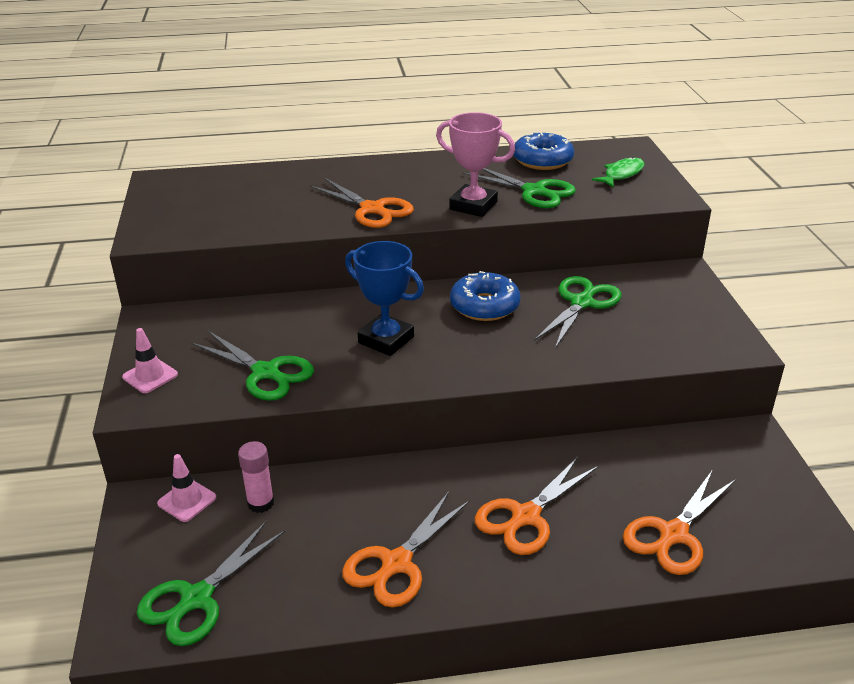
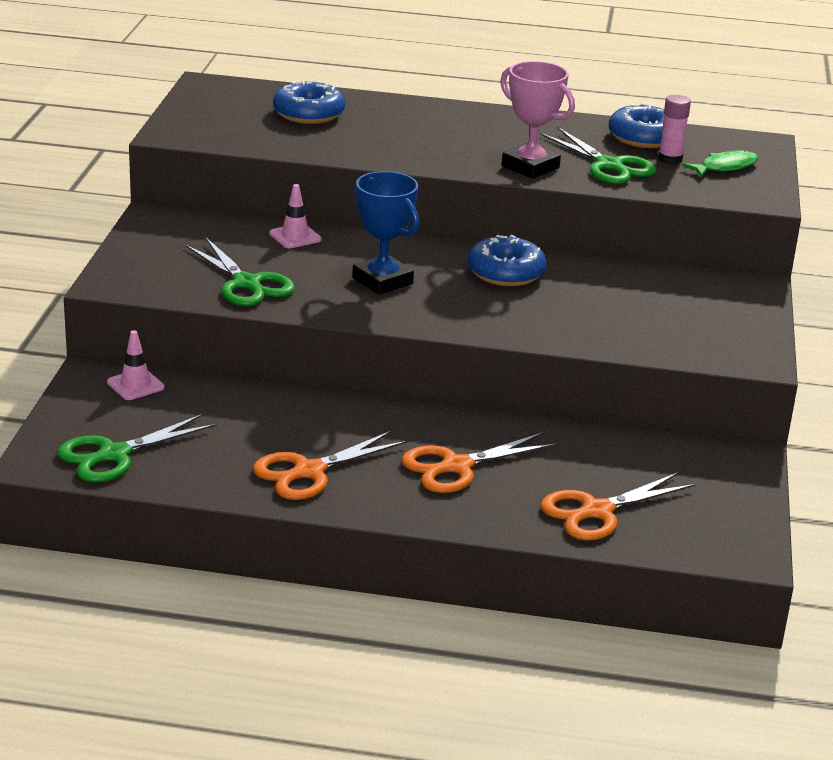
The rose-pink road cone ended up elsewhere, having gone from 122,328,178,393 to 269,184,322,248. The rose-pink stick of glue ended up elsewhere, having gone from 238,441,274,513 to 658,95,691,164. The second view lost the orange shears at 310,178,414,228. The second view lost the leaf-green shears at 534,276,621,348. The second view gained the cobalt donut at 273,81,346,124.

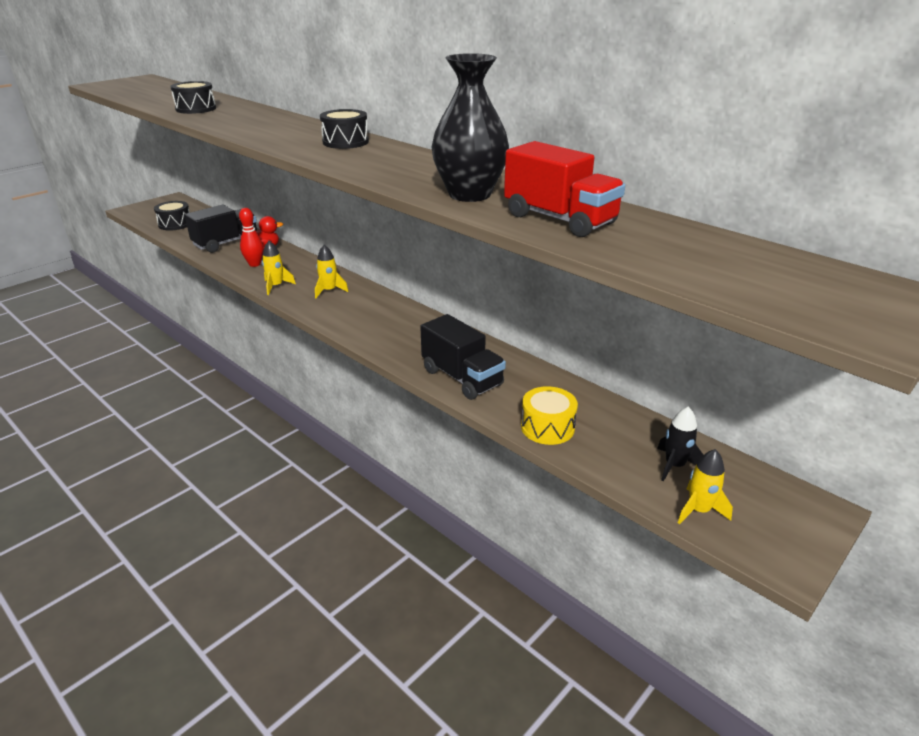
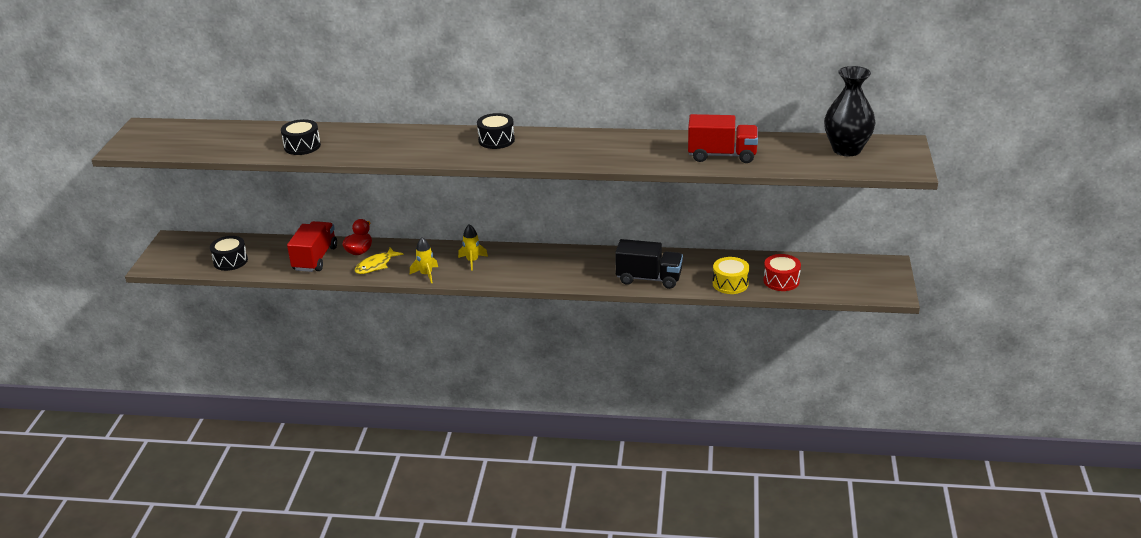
What was the black toy truck at 185,205,257,253 turned into the red toy truck at 287,221,337,272. Where the red bowling pin stood at 239,208,264,267, the yellow fish figure came to stand at 355,247,404,274. The black vase ended up elsewhere, having gone from 432,53,509,202 to 824,66,876,156. The second view lost the black spaceship at 657,407,703,482. The second view lost the yellow spaceship at 678,449,733,524. The second view gained the red drum at 764,254,801,291.

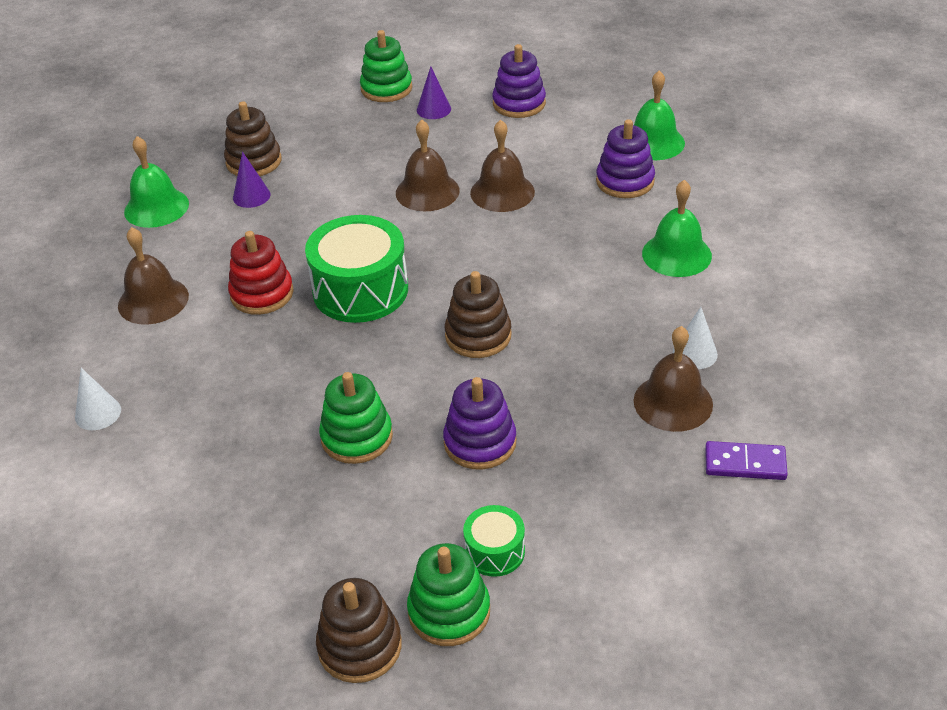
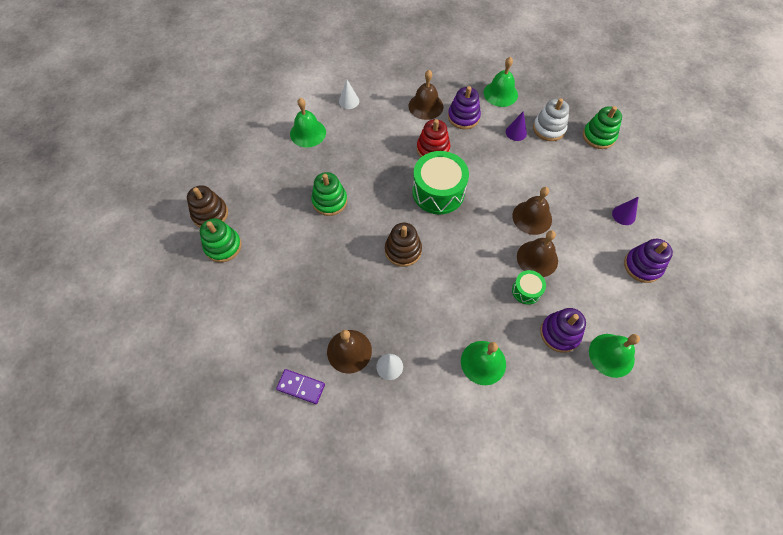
What was the brown ring stacker at 224,102,282,176 turned into the snow-white ring stacker at 533,98,569,141. The leaf-green ring stacker ended up elsewhere, having gone from 360,30,412,102 to 583,106,622,149. The royal purple ring stacker ended up elsewhere, having gone from 443,377,516,470 to 448,86,481,129. The leaf-green drum ended up elsewhere, having gone from 463,505,525,577 to 512,270,546,305. The royal purple domino piece at 705,441,788,480 ended up facing another way, 75 degrees counterclockwise from before. The second view gained the leaf-green bell at 290,98,326,147.

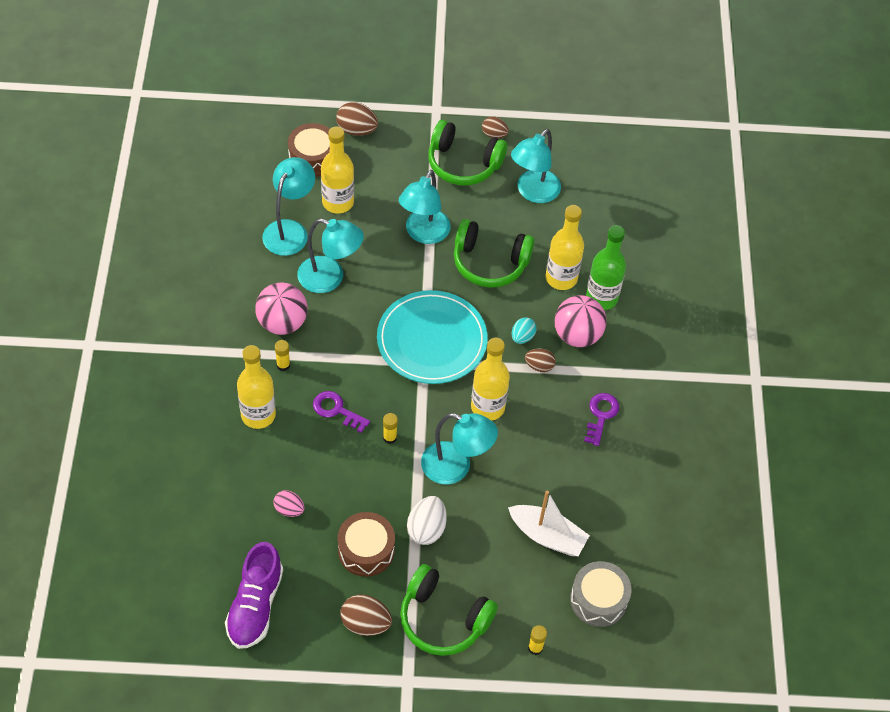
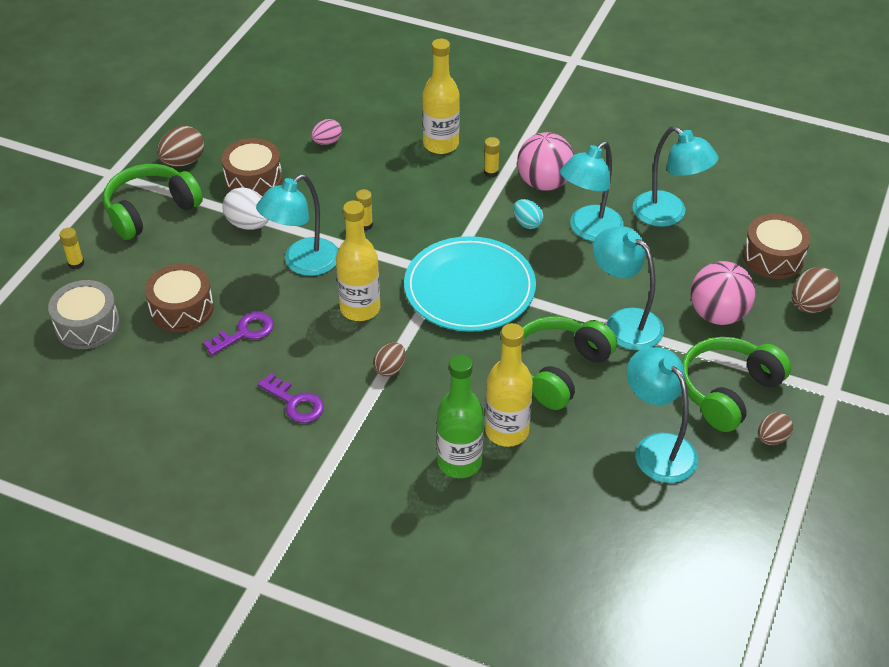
The second view lost the royal purple shoe at 225,542,283,649. The royal purple key ended up elsewhere, having gone from 313,391,370,433 to 203,312,274,355. The second view lost the yellow bottle at 321,127,354,214. Where the snow-white sailboat stood at 508,490,590,556, the brown drum came to stand at 145,264,214,332. The turquoise egg shape ended up elsewhere, having gone from 512,317,537,344 to 513,199,543,229. The rose-pink sphere ended up elsewhere, having gone from 554,295,607,347 to 691,261,755,325.

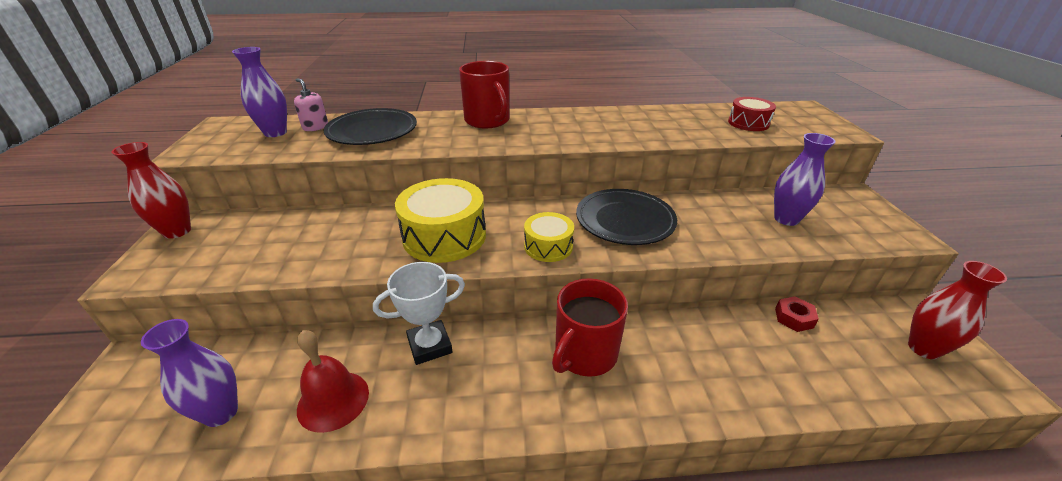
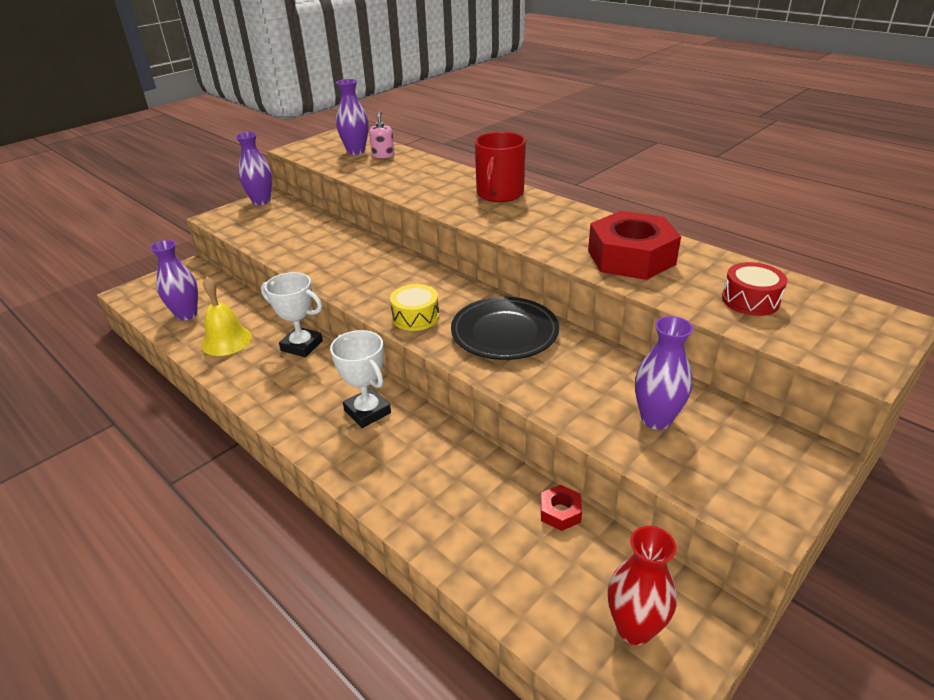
What was the red vase at 111,142,191,239 turned into the royal purple vase at 235,132,272,205. What was the red bell at 297,330,369,433 turned into the yellow bell at 201,277,252,356. The second view lost the black plate at 323,108,417,145. The second view lost the yellow drum at 395,178,486,263. Where the red tea mug stood at 552,278,628,377, the snow-white prize cup came to stand at 330,330,391,428. The second view gained the red hex nut at 588,211,681,280.

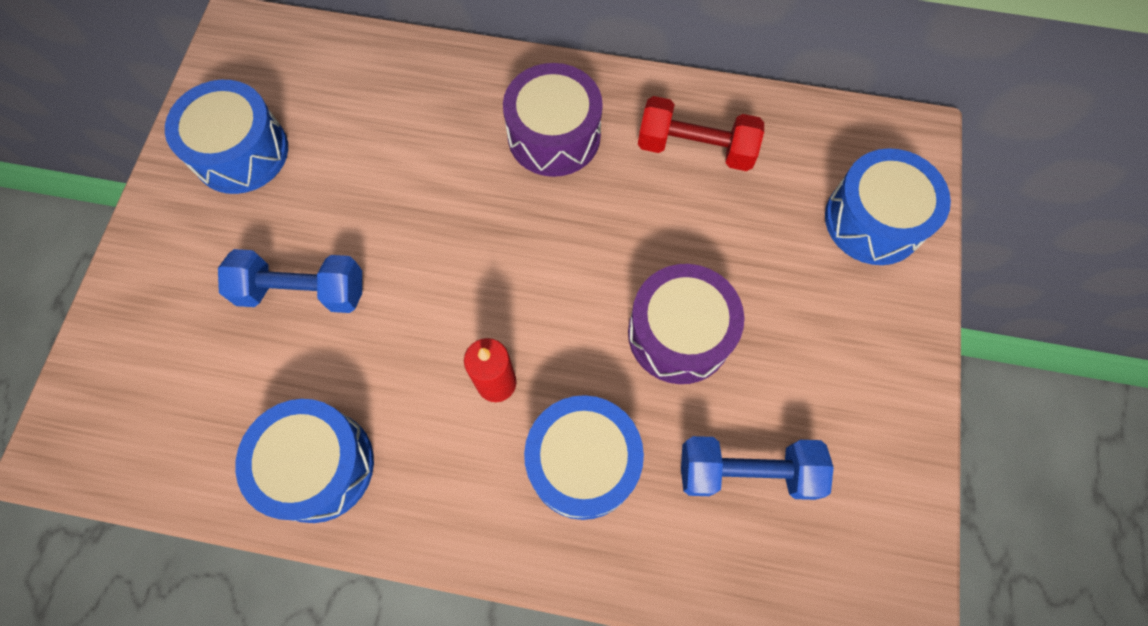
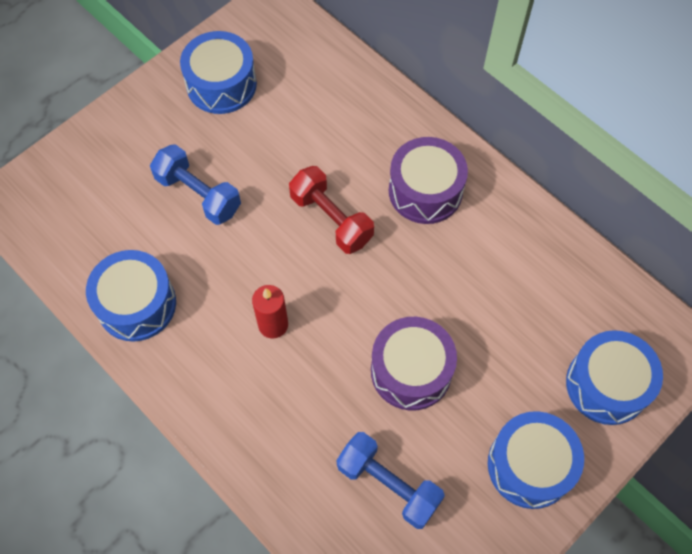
The cobalt drum ended up elsewhere, having gone from 524,395,644,520 to 488,411,584,509. The red free weight ended up elsewhere, having gone from 638,96,764,171 to 289,166,374,254.

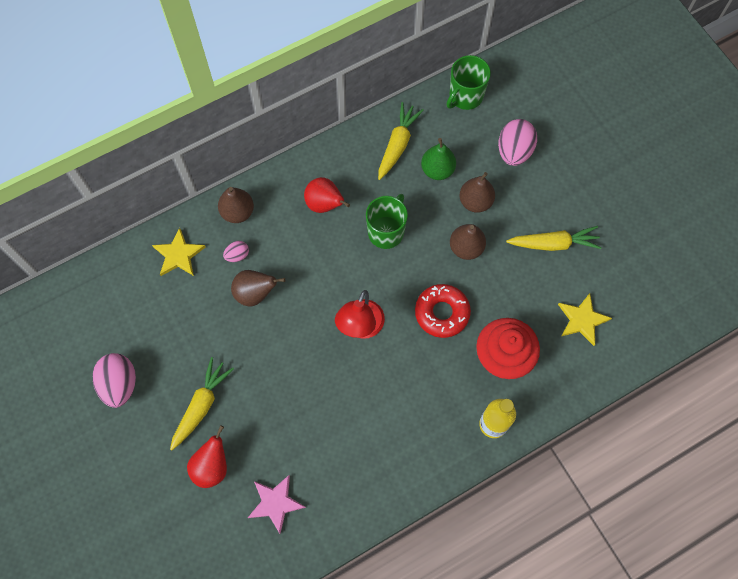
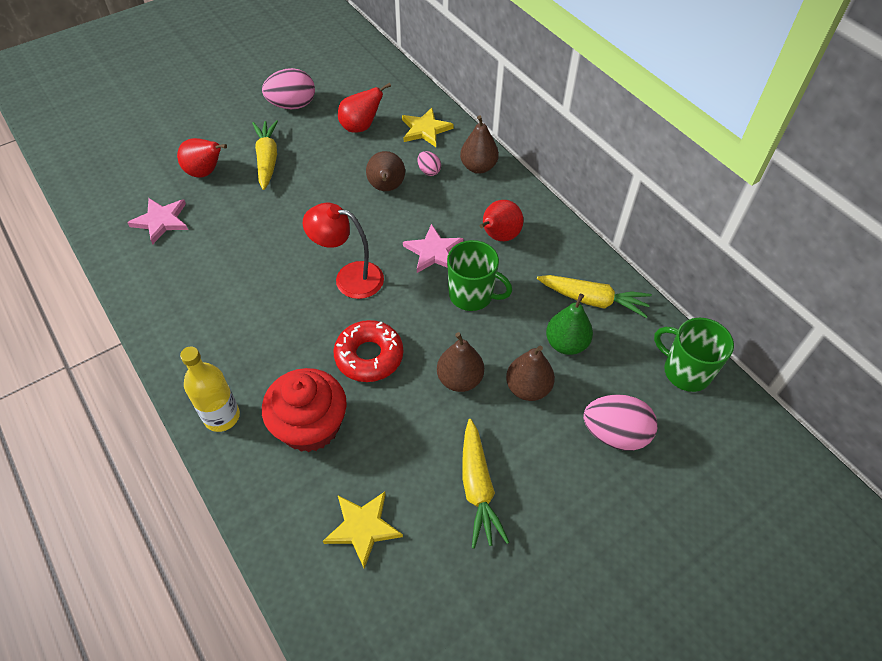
The yellow toy carrot at 170,357,234,450 ended up facing another way, 120 degrees counterclockwise from before. The second view gained the red pear fruit at 338,83,391,133. The second view gained the rose-pink star shape at 403,224,463,273.

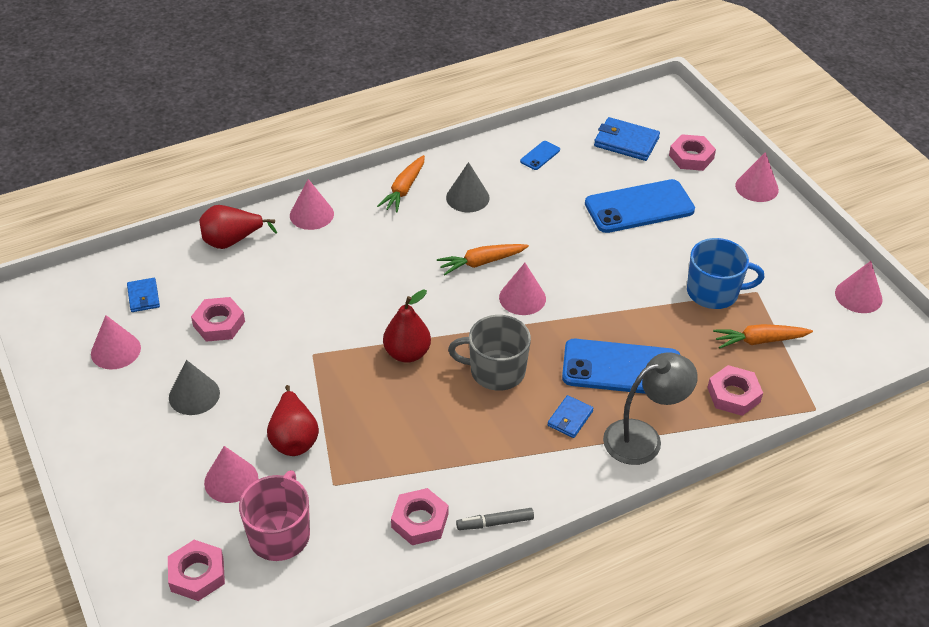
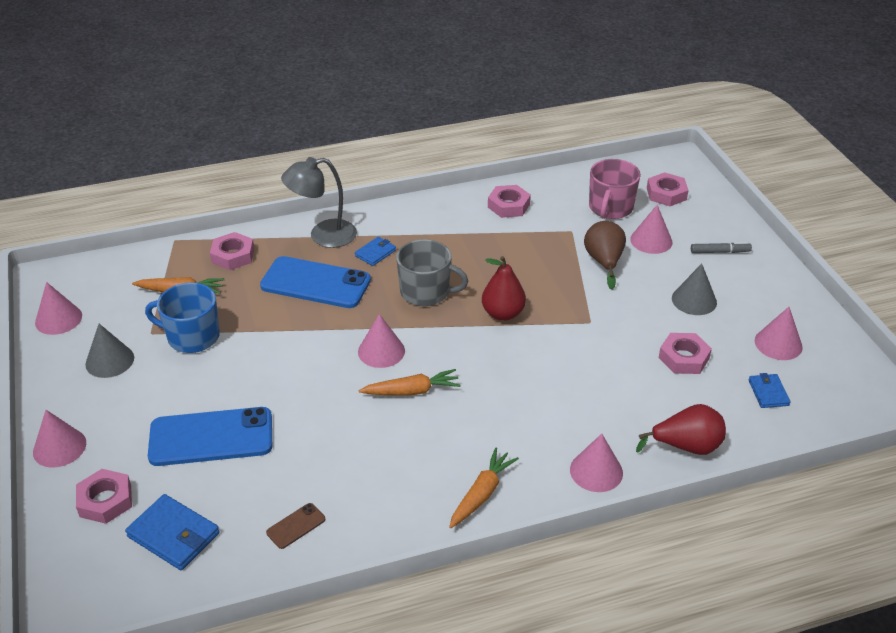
What was the red pear fruit at 267,385,319,456 turned into the brown pear fruit at 584,221,626,290. The ash-grey solid cone ended up elsewhere, having gone from 446,162,490,212 to 85,324,134,378. The ash-grey marker ended up elsewhere, having gone from 456,508,534,530 to 691,242,752,253. What was the cobalt mobile phone at 520,141,560,170 turned into the brown mobile phone at 266,503,325,549.

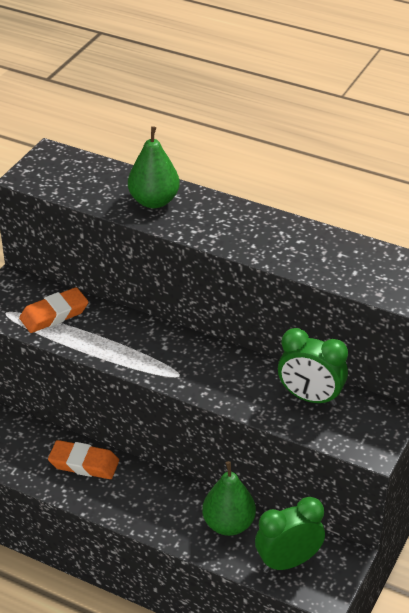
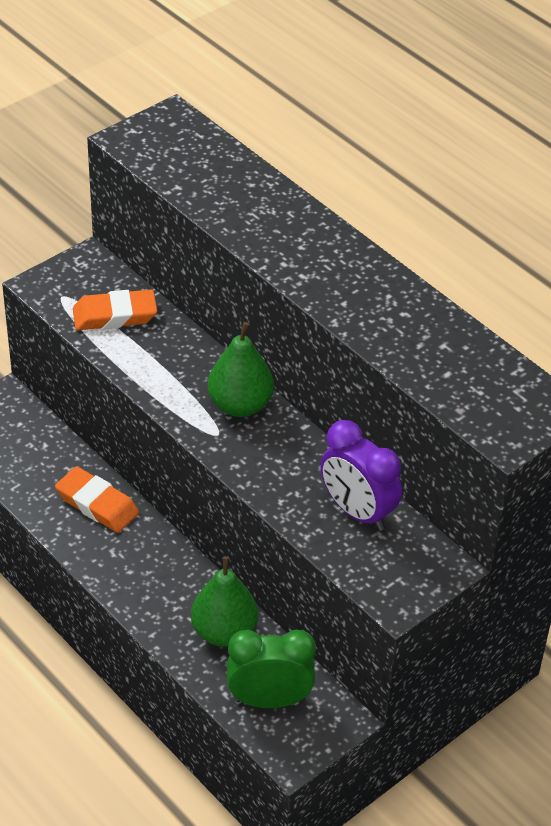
The leaf-green pear fruit ended up elsewhere, having gone from 128,126,180,208 to 208,322,274,417. What was the leaf-green clock at 278,328,348,406 turned into the royal purple clock at 320,420,402,531.

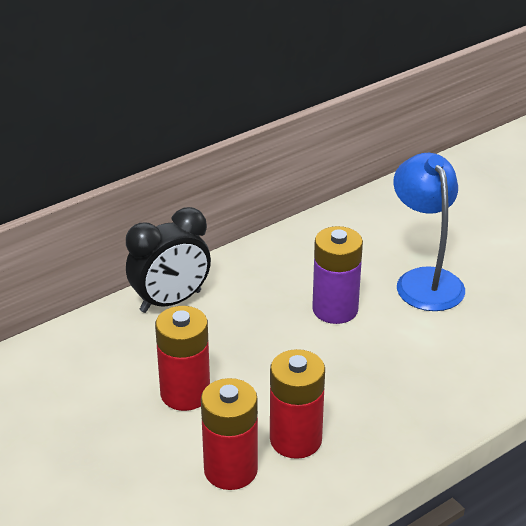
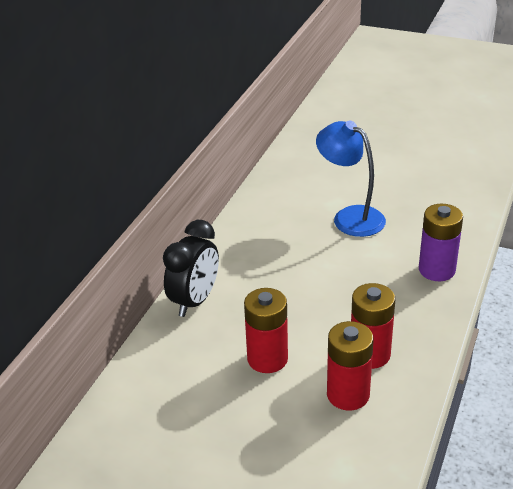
The royal purple AA battery ended up elsewhere, having gone from 312,226,363,324 to 419,204,463,281.

